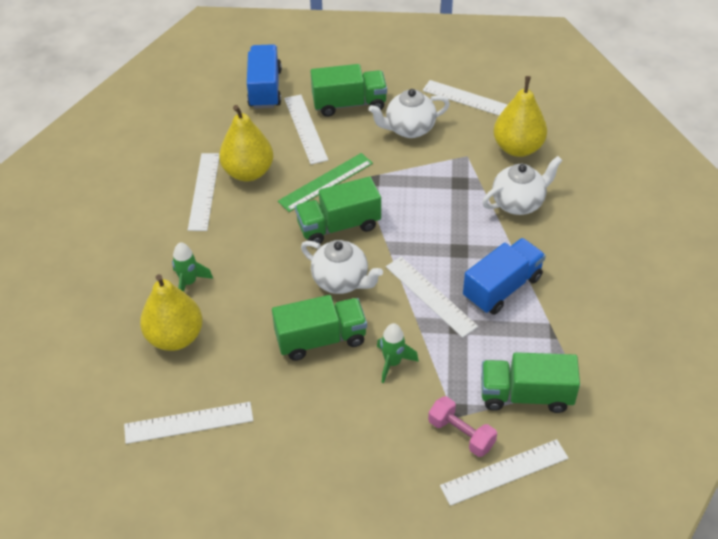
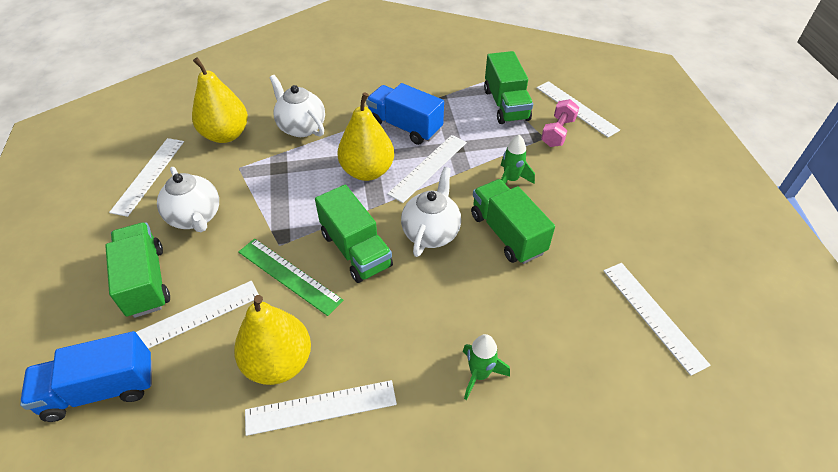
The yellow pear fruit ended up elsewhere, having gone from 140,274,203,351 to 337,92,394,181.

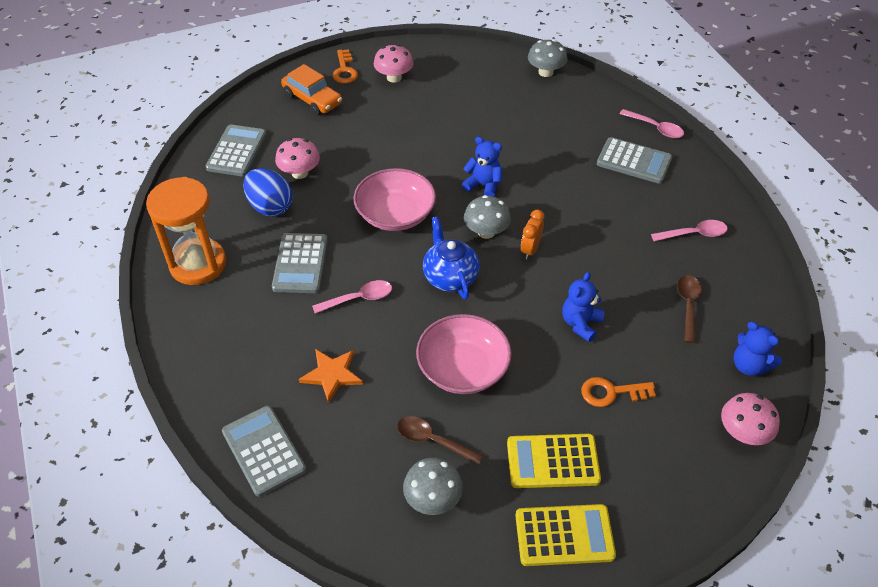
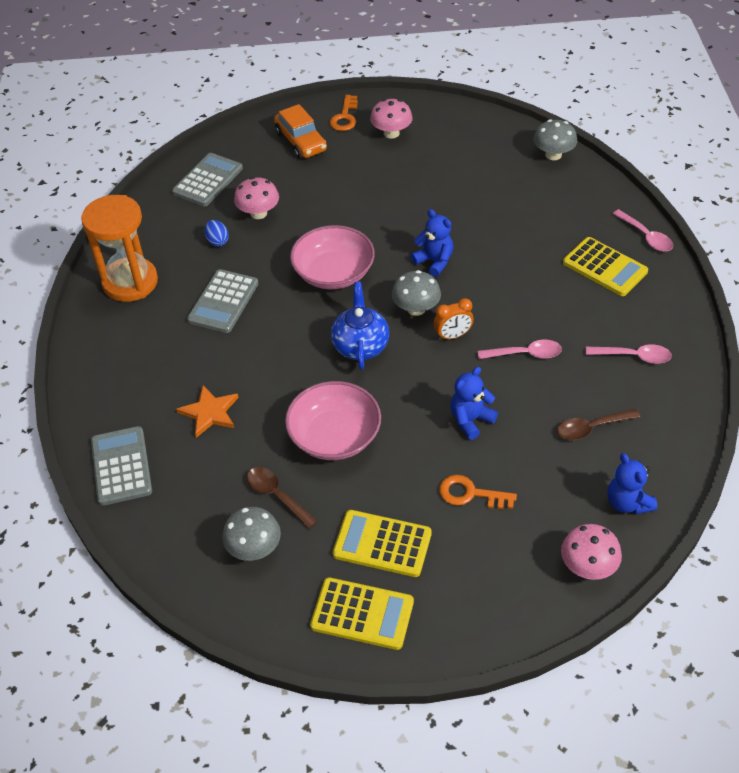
The size of the cobalt egg shape at 243,168,293,216 changed by a factor of 0.54. The rose-pink spoon ended up elsewhere, having gone from 312,280,392,314 to 478,339,562,359. The orange clock at 521,210,545,260 ended up facing another way, 150 degrees counterclockwise from before. What was the ash-grey calculator at 597,137,672,184 turned into the yellow calculator at 563,237,648,296. The brown spoon at 677,275,702,343 ended up facing another way, 135 degrees counterclockwise from before.

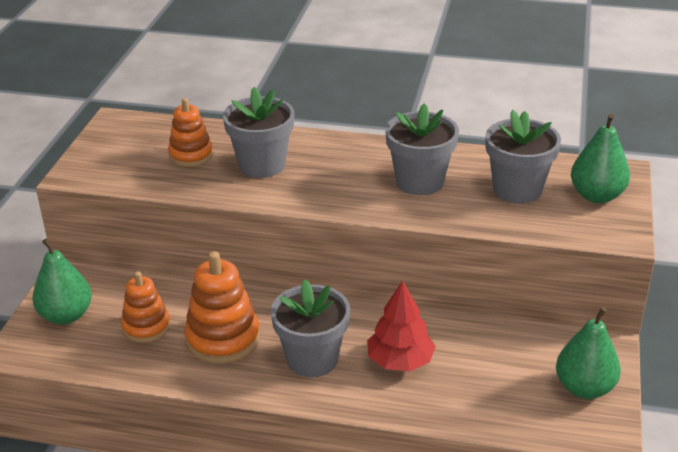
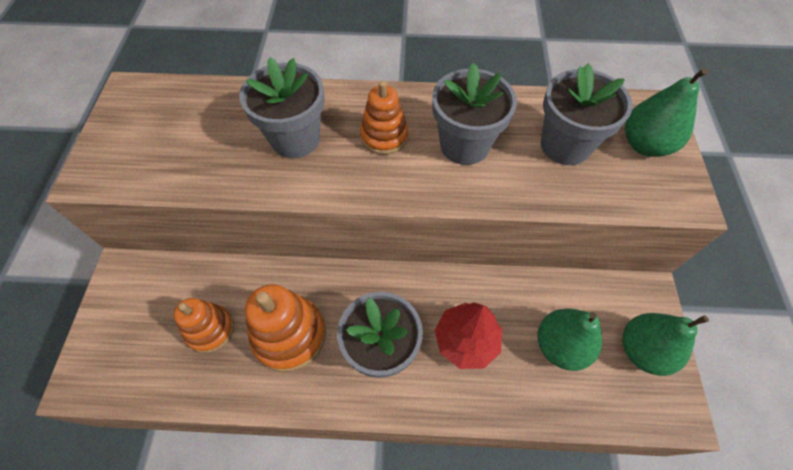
The leaf-green pear fruit ended up elsewhere, having gone from 32,239,92,324 to 538,308,602,371. The orange ring stacker ended up elsewhere, having gone from 168,98,213,167 to 360,81,408,155.

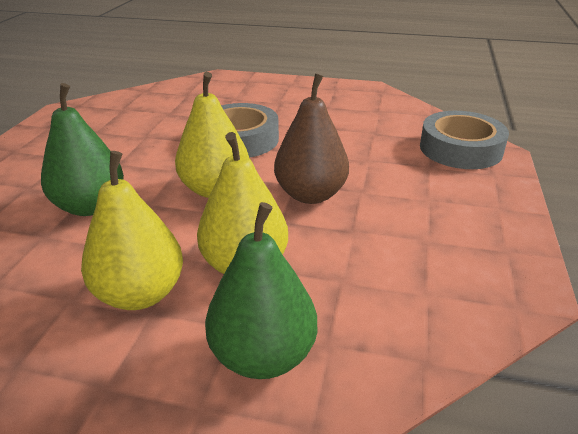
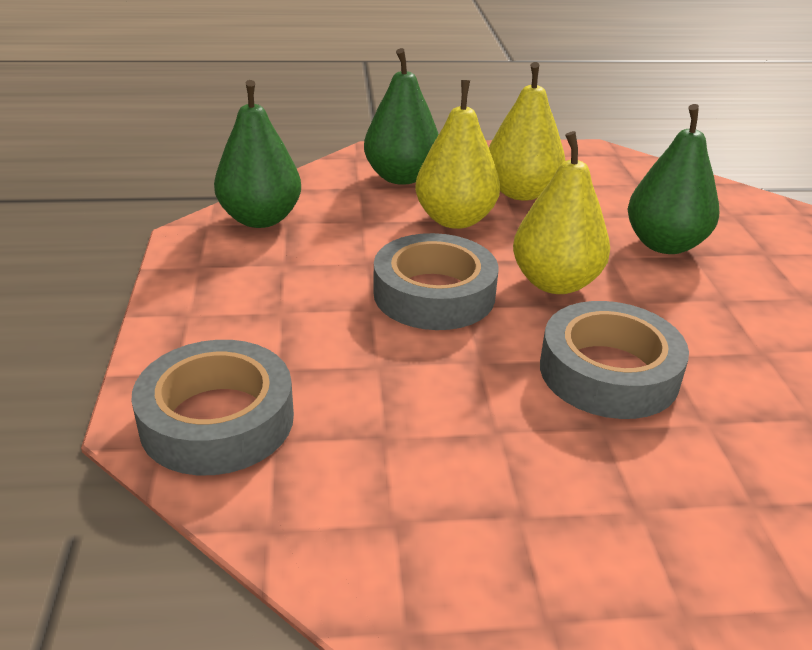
Where the brown pear fruit stood at 274,73,349,204, the ash-grey sticky tape came to stand at 373,233,498,330. The second view gained the leaf-green pear fruit at 214,80,301,228.

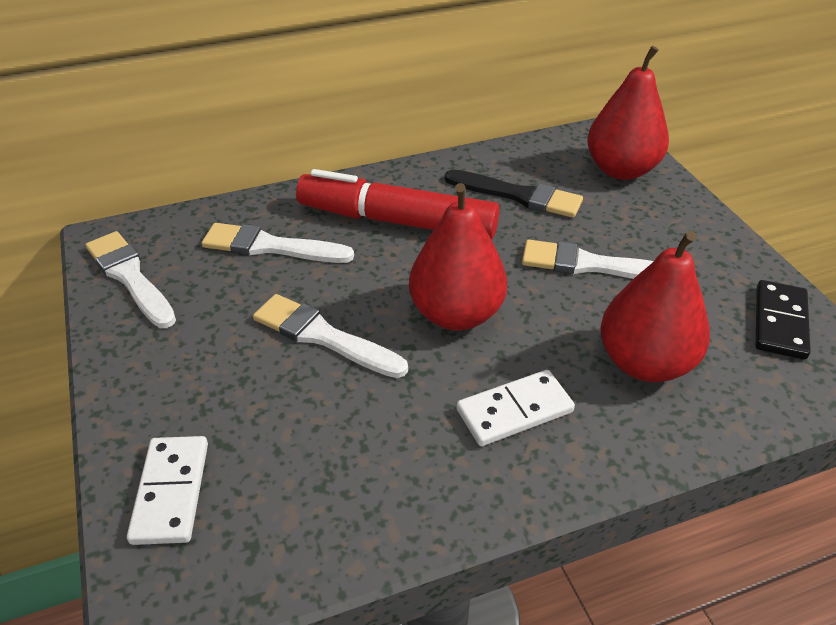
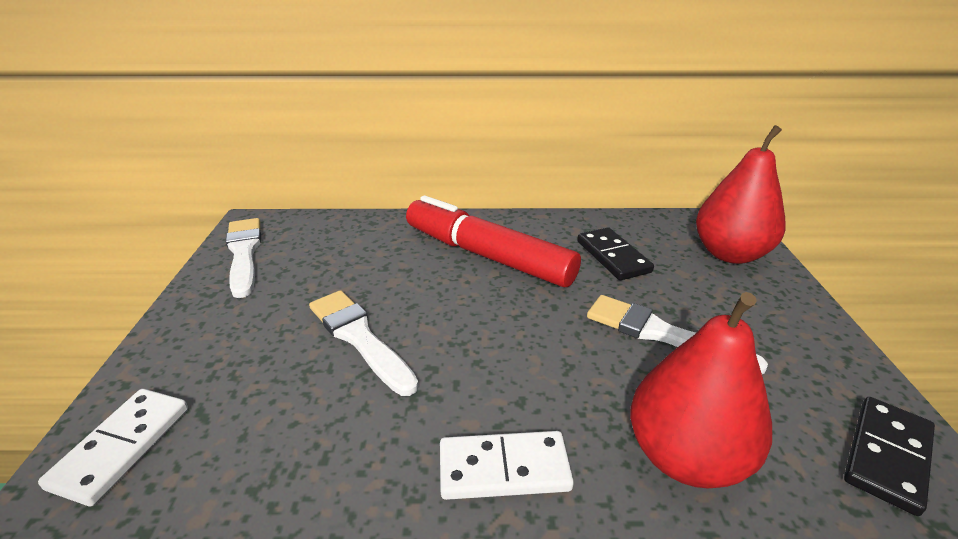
The second view lost the snow-white paintbrush at 201,223,354,263. The second view lost the red pear fruit at 409,183,507,330. Where the black paintbrush stood at 445,169,583,218, the black domino piece came to stand at 577,227,654,280.

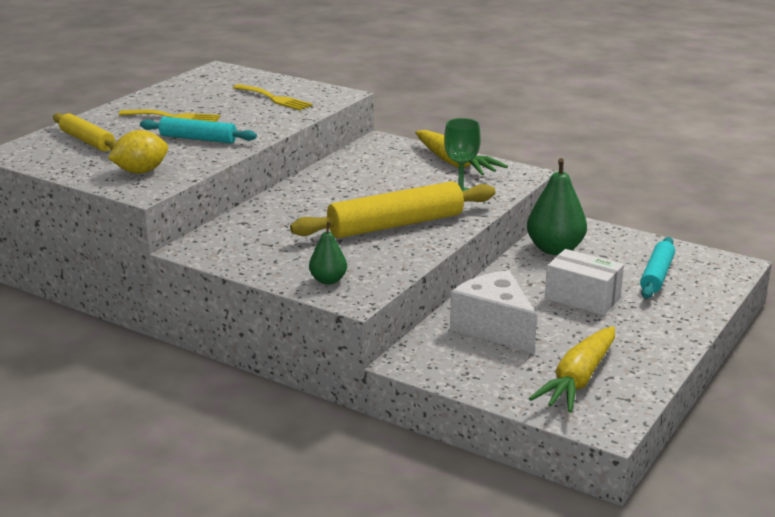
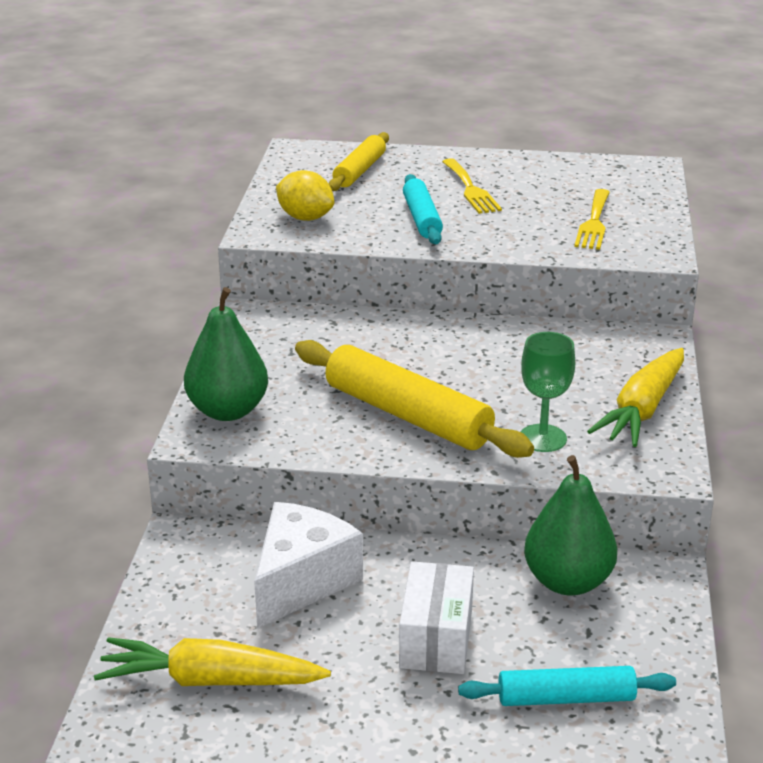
The size of the leaf-green pear fruit at 309,222,347,285 changed by a factor of 1.79.

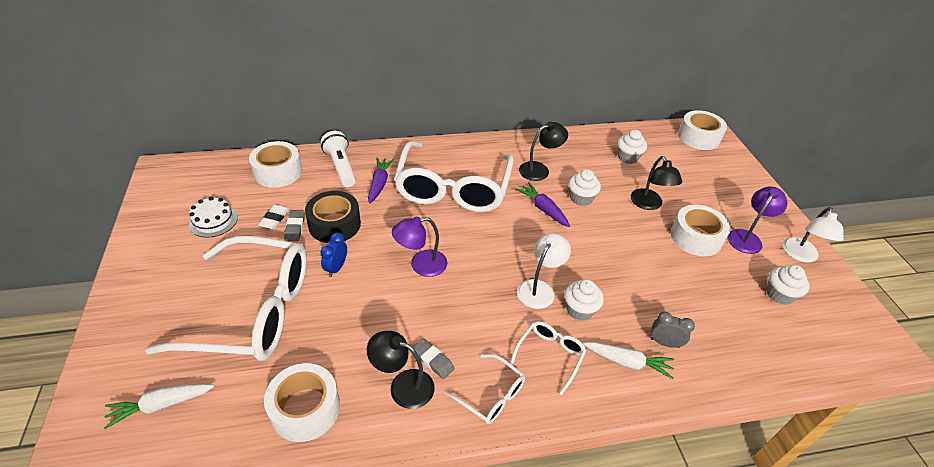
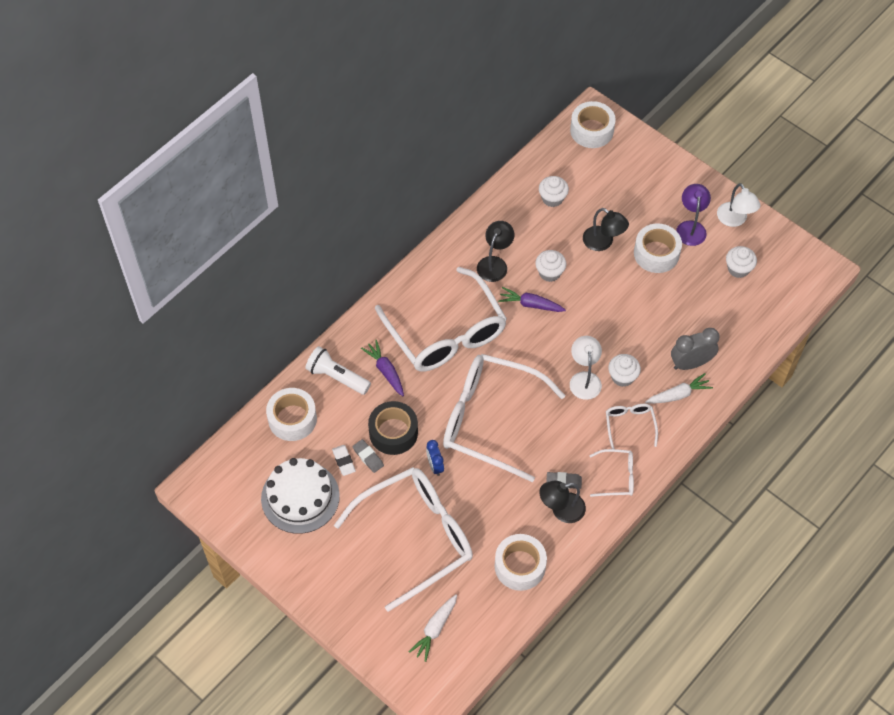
The size of the snow-white cake at 189,197,238,238 changed by a factor of 1.76. Where the royal purple reading lamp stood at 392,217,447,277, the snow-white eyeglasses came to stand at 443,354,566,482. The size of the ash-grey clock at 651,312,695,348 changed by a factor of 1.62.

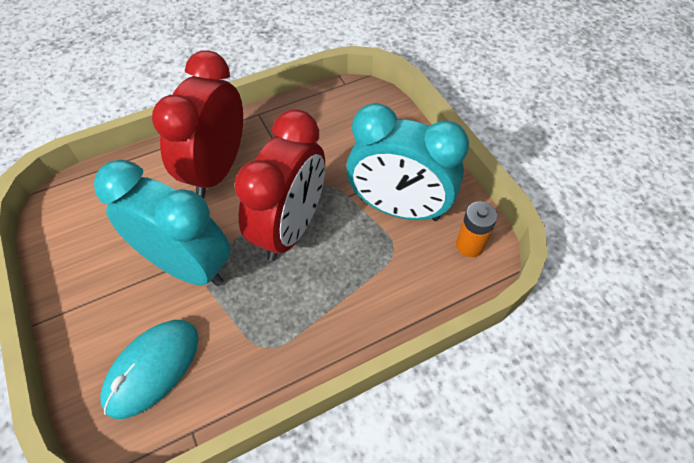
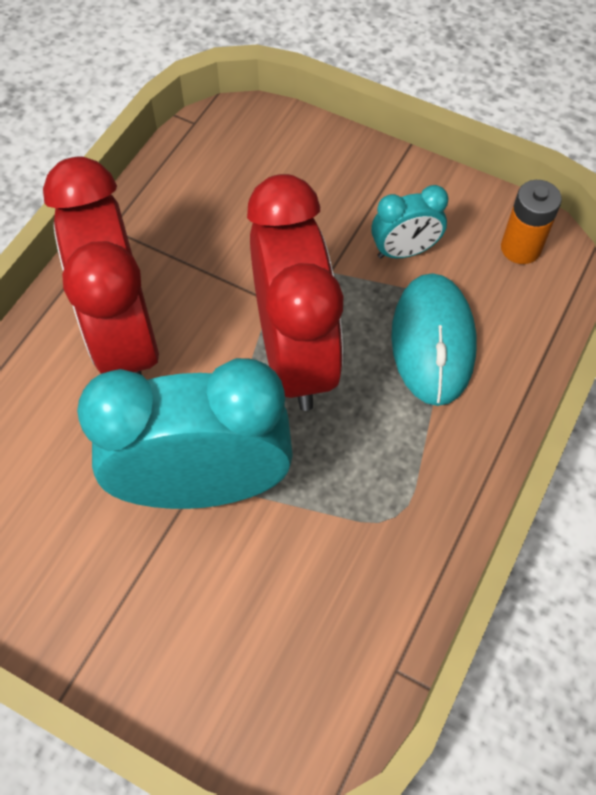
The turquoise PC mouse ended up elsewhere, having gone from 100,320,198,419 to 391,273,476,406. The size of the turquoise clock at 346,103,469,221 changed by a factor of 0.46.

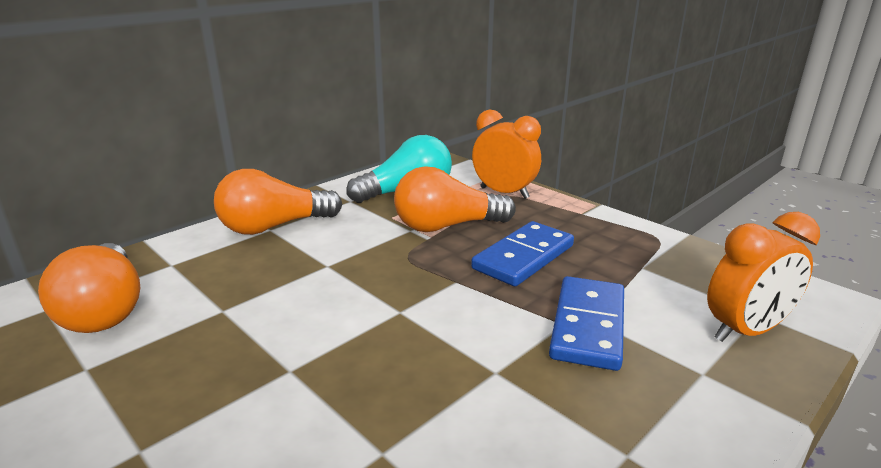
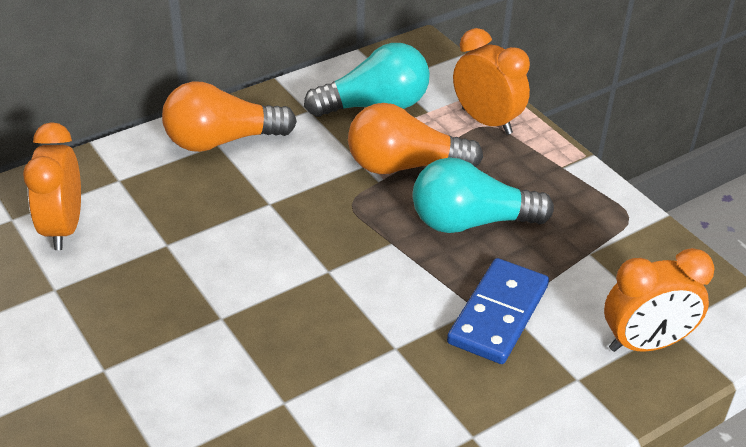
Where the orange lightbulb stood at 38,243,140,333, the orange clock came to stand at 23,122,81,250. Where the cobalt domino piece stood at 471,221,574,286, the turquoise lightbulb came to stand at 413,157,554,233.

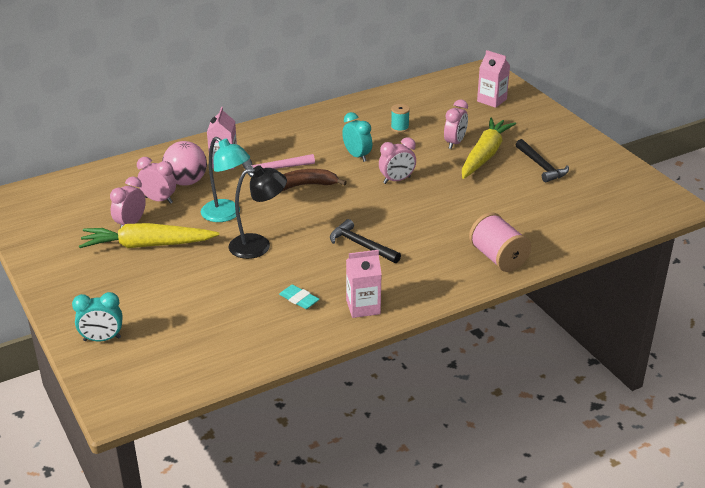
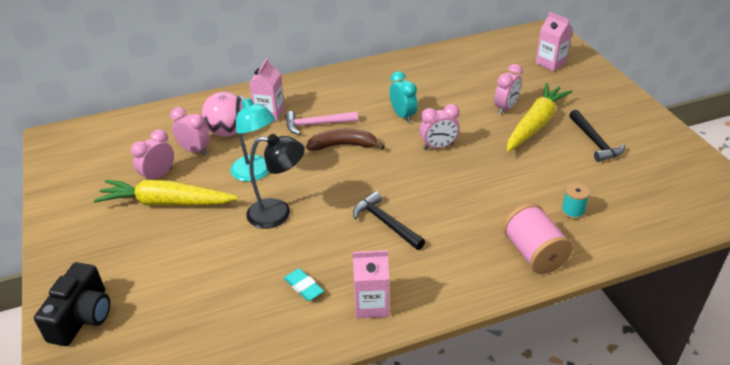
Where the turquoise clock stood at 72,292,123,341, the black photo camera came to stand at 34,262,110,346. The turquoise spool ended up elsewhere, having gone from 391,104,410,133 to 561,183,590,219.

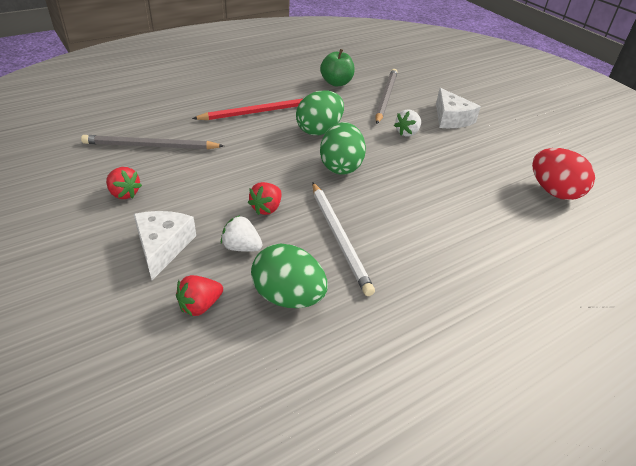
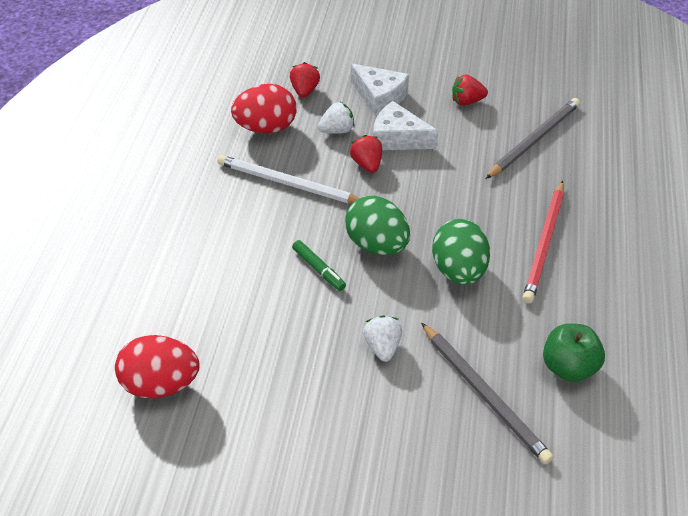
What was the leaf-green egg shape at 251,243,328,308 turned into the red egg shape at 231,84,297,134. The snow-white piece of cheese ended up elsewhere, having gone from 436,88,481,128 to 373,101,438,150. The second view gained the leaf-green marker at 292,240,346,291.

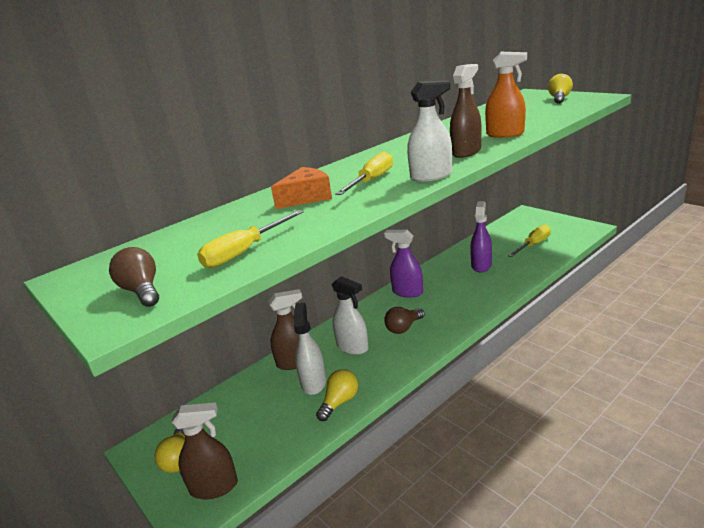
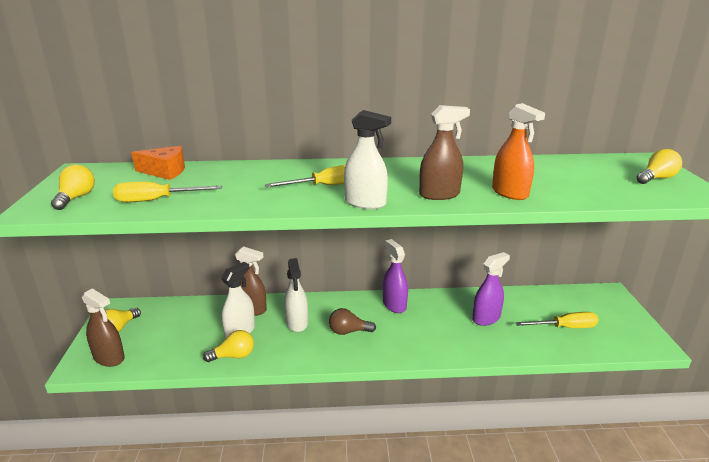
What was the brown lightbulb at 109,247,159,307 turned into the yellow lightbulb at 51,165,95,210. The orange piece of cheese ended up elsewhere, having gone from 271,167,332,209 to 131,146,185,180.

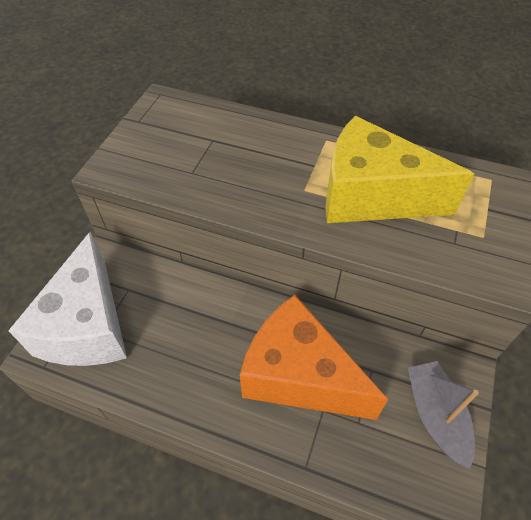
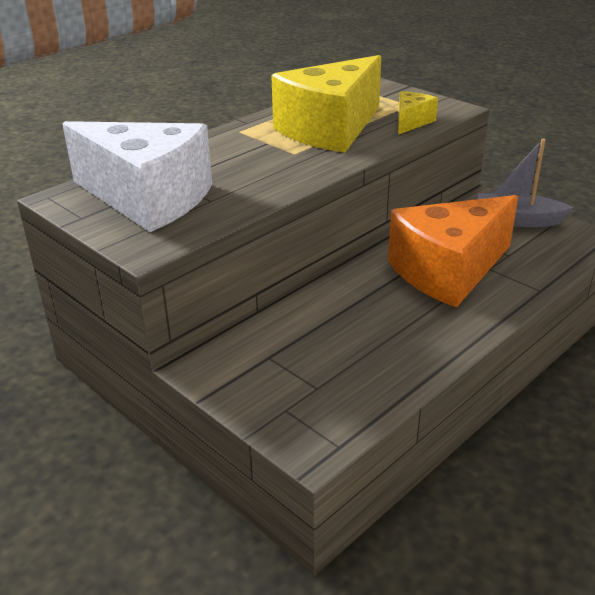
The snow-white piece of cheese ended up elsewhere, having gone from 8,232,127,366 to 62,121,212,232. The second view gained the yellow piece of cheese at 398,91,438,135.

